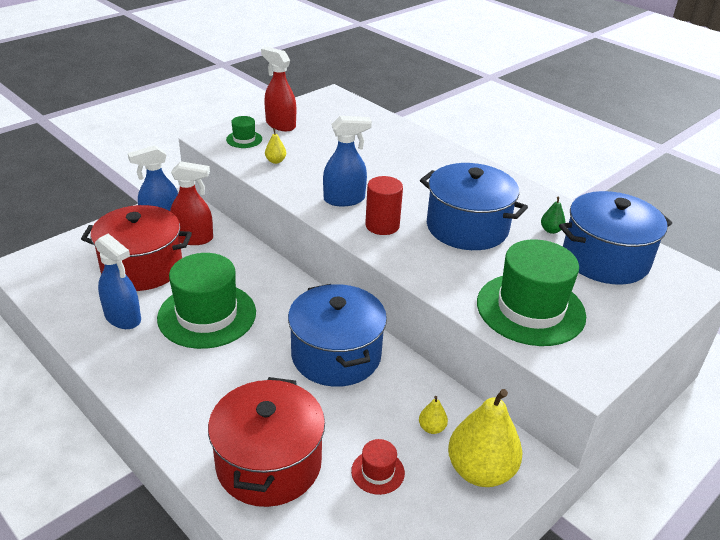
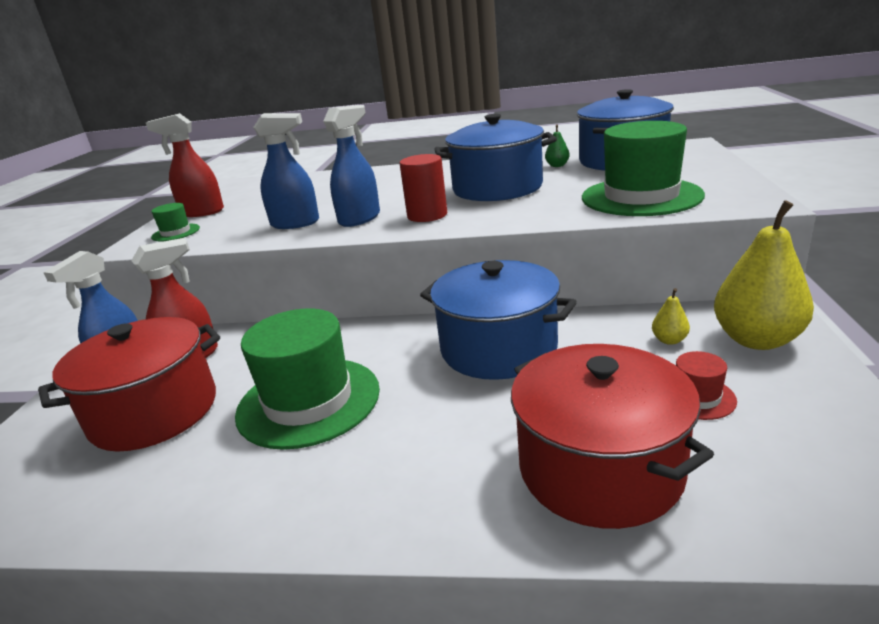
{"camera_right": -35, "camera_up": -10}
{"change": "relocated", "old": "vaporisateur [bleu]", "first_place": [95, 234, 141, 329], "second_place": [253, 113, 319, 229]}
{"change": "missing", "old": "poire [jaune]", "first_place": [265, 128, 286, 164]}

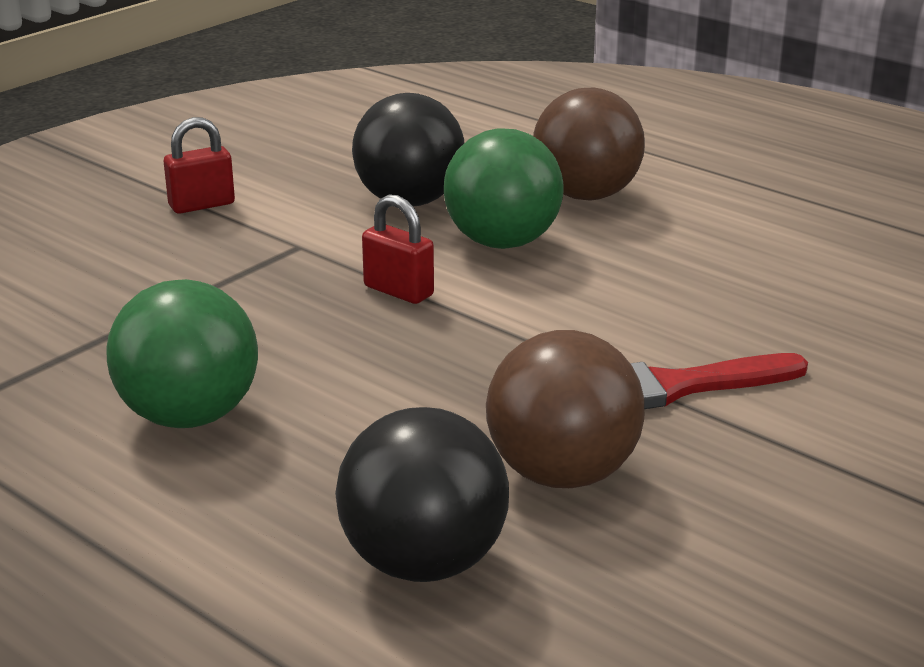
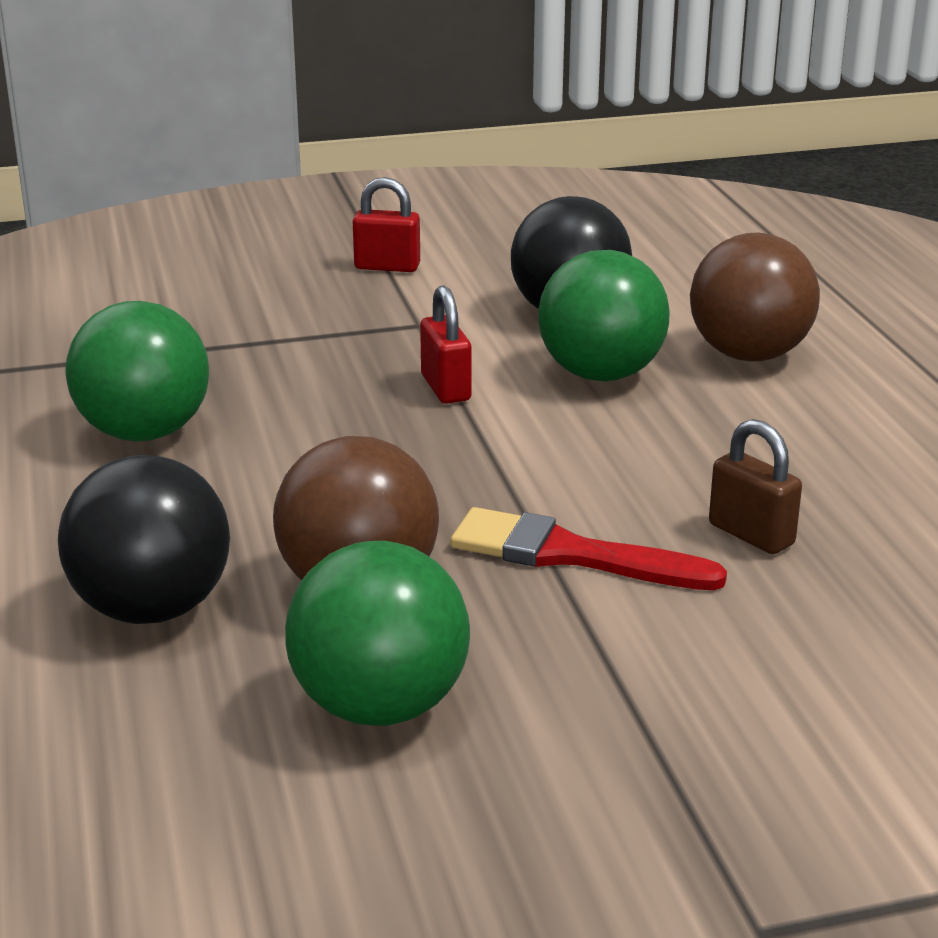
{"camera_right": 35, "camera_up": 0}
{"change": "appeared", "new": "balle [vert]", "second_place": [285, 541, 470, 726]}
{"change": "appeared", "new": "cadenas [marron]", "second_place": [709, 419, 802, 554]}

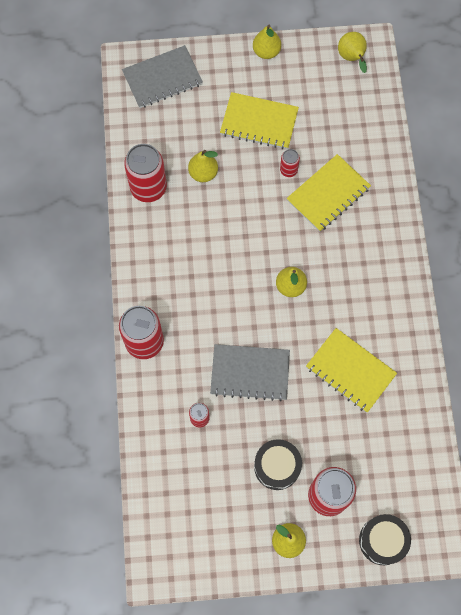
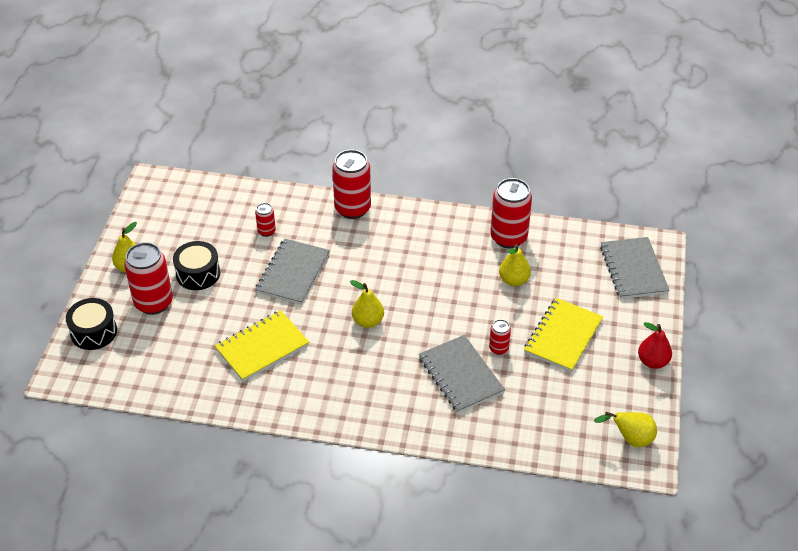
{"camera_right": 105, "camera_up": -25}
{"change": "colour", "old": "carnet [jaune]", "new": "carnet [gris]", "first_place": [286, 154, 371, 232], "second_place": [419, 335, 505, 413]}
{"change": "colour", "old": "poire [jaune]", "new": "poire [rouge]", "first_place": [253, 25, 281, 59], "second_place": [638, 322, 672, 369]}

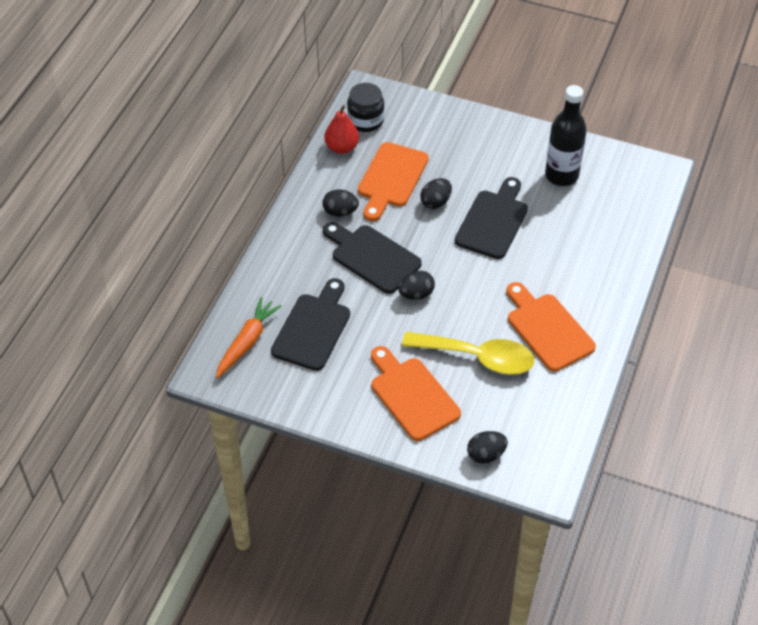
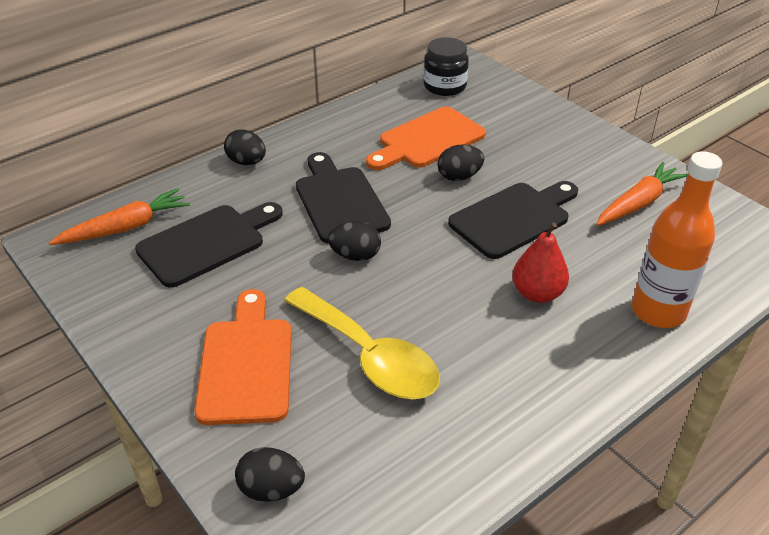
{"camera_right": 30, "camera_up": -10}
{"change": "relocated", "old": "œuf [noir]", "first_place": [323, 189, 359, 217], "second_place": [224, 130, 266, 165]}
{"change": "relocated", "old": "poire [rouge]", "first_place": [324, 105, 359, 154], "second_place": [512, 222, 569, 303]}
{"change": "exchanged", "old": "bouteille [noir]", "new": "carotte [orange]", "first_place": [545, 85, 587, 186], "second_place": [596, 162, 688, 226]}
{"change": "appeared", "new": "bouteille [orange]", "second_place": [632, 151, 722, 328]}
{"change": "missing", "old": "planche à découper [orange]", "first_place": [506, 282, 596, 372]}

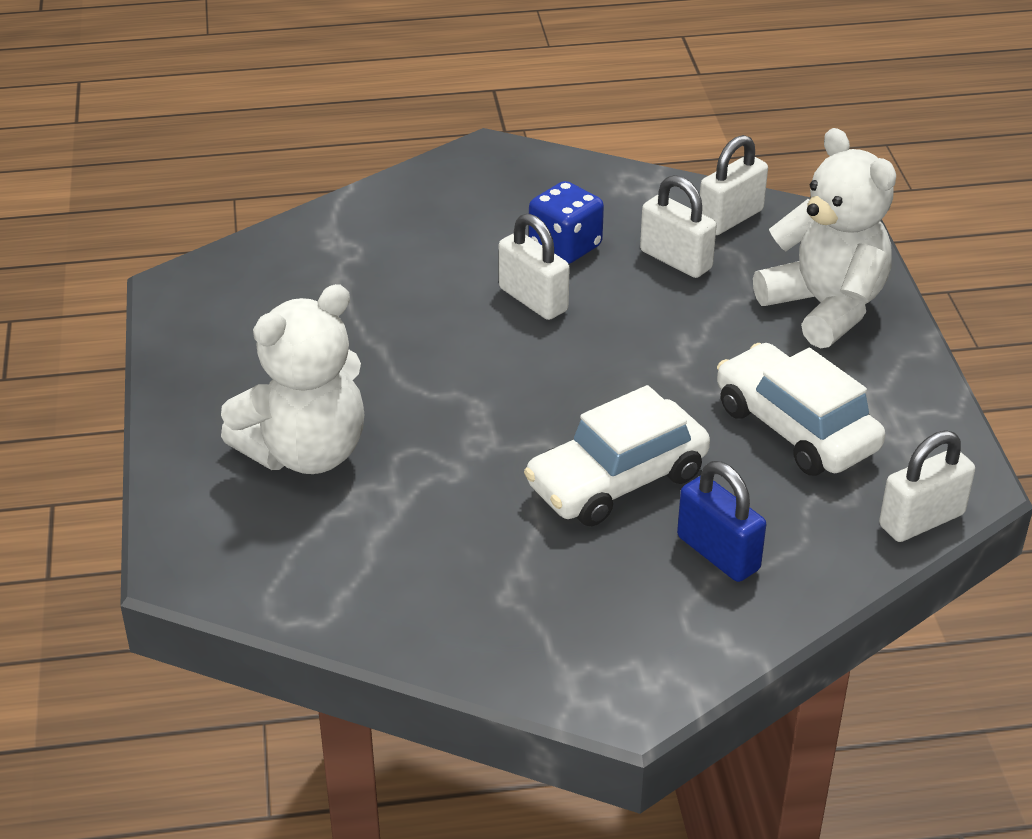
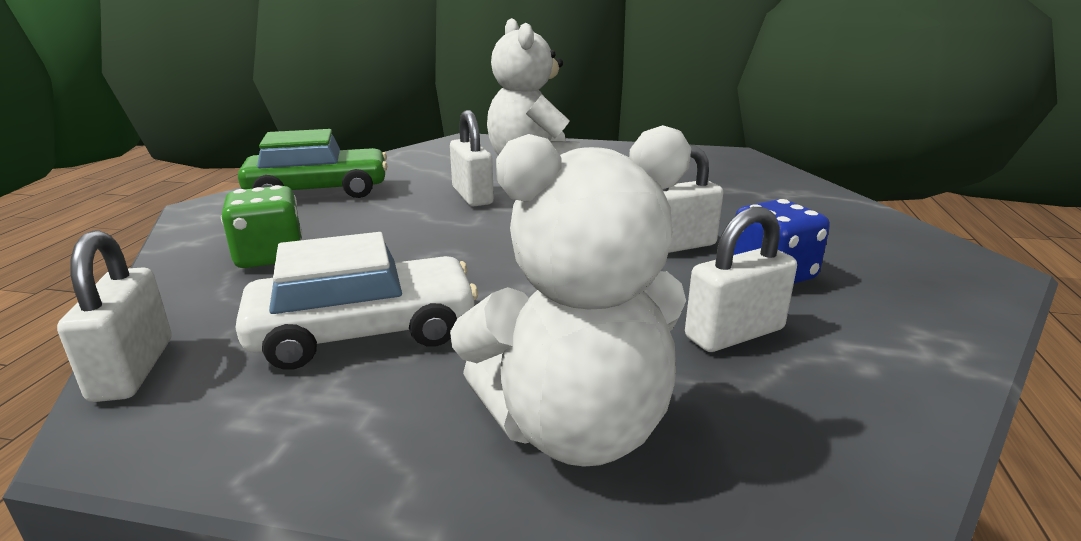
{"camera_right": 110, "camera_up": -15}
{"change": "exchanged", "old": "cadenas [bleu]", "new": "dé [vert]", "first_place": [677, 461, 766, 582], "second_place": [221, 185, 302, 268]}
{"change": "appeared", "new": "voiture [vert]", "second_place": [238, 129, 387, 198]}
{"change": "relocated", "old": "cadenas [blanc]", "first_place": [700, 135, 768, 235], "second_place": [450, 110, 494, 206]}
{"change": "missing", "old": "voiture [blanc]", "first_place": [524, 385, 710, 526]}

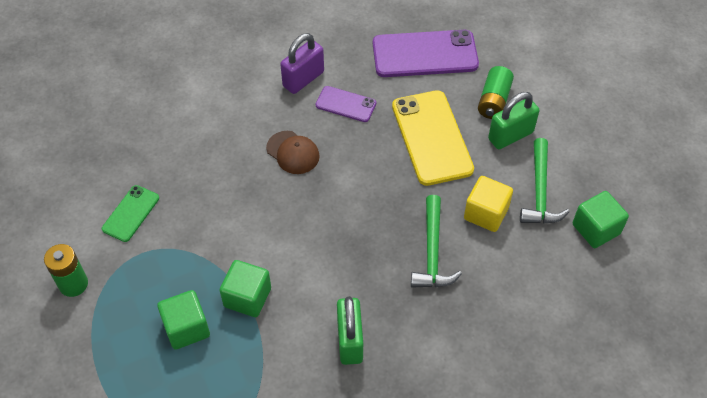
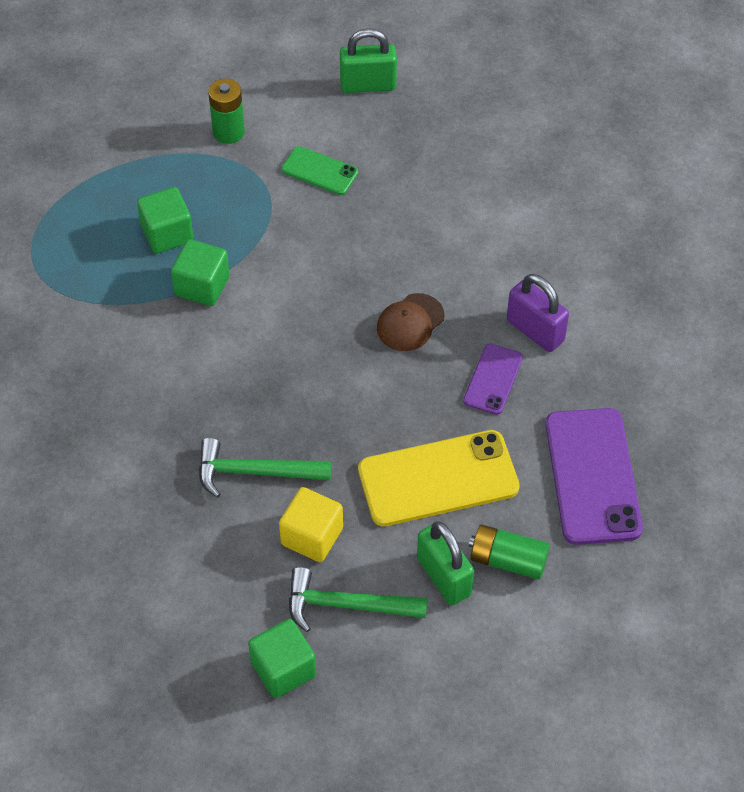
{"camera_right": 90, "camera_up": 0}
{"change": "relocated", "old": "cadenas [vert]", "first_place": [337, 296, 363, 365], "second_place": [340, 28, 397, 93]}

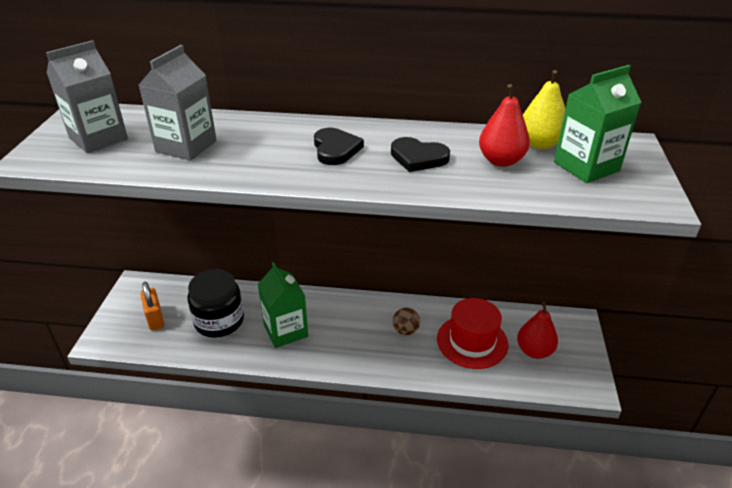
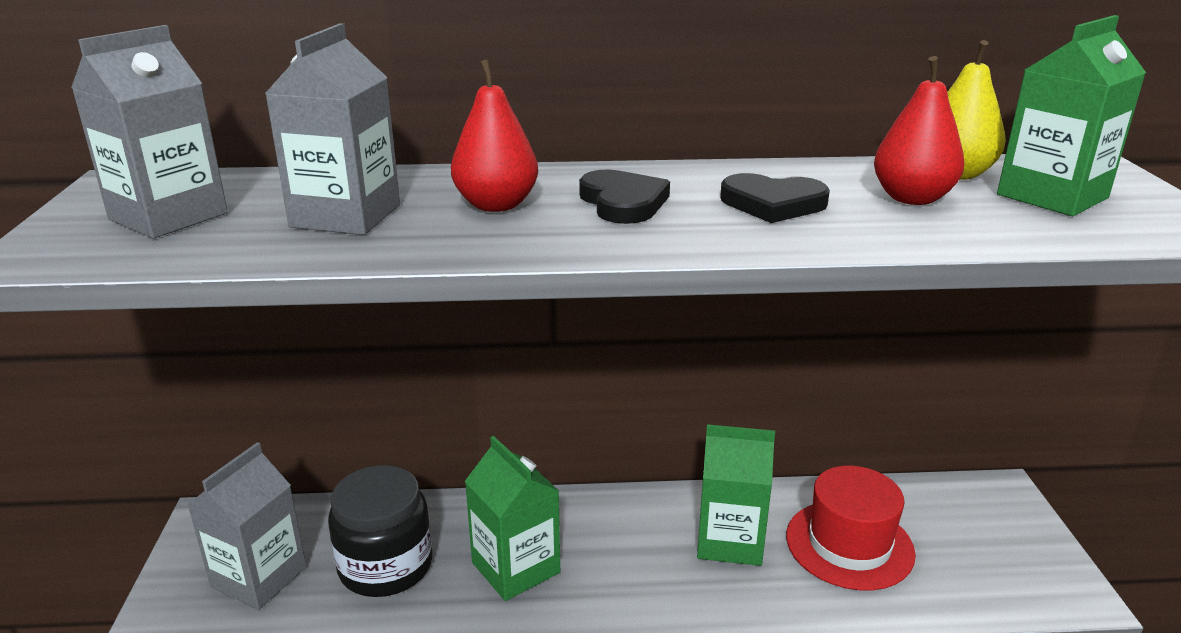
{"camera_right": -10, "camera_up": -10}
{"change": "exchanged", "old": "cadenas [orange]", "new": "brique de lait [gris]", "first_place": [140, 282, 164, 331], "second_place": [187, 442, 306, 610]}
{"change": "relocated", "old": "poire [rouge]", "first_place": [517, 302, 558, 359], "second_place": [451, 59, 538, 212]}
{"change": "exchanged", "old": "balle [marron]", "new": "brique de lait [vert]", "first_place": [393, 308, 420, 335], "second_place": [697, 424, 775, 566]}

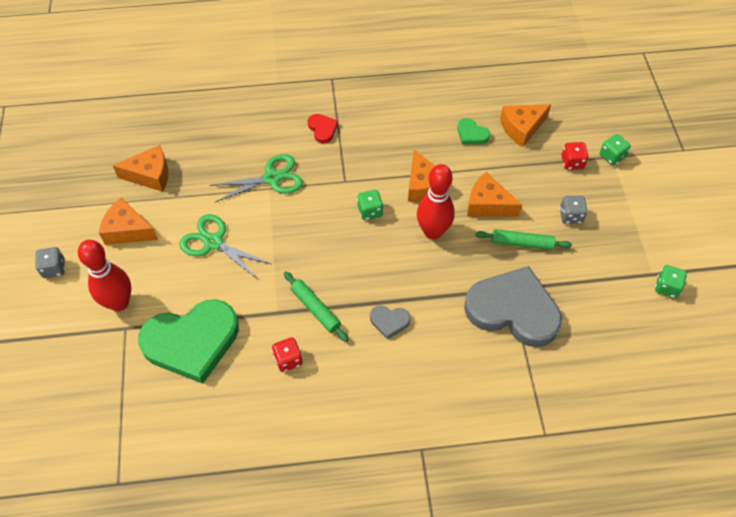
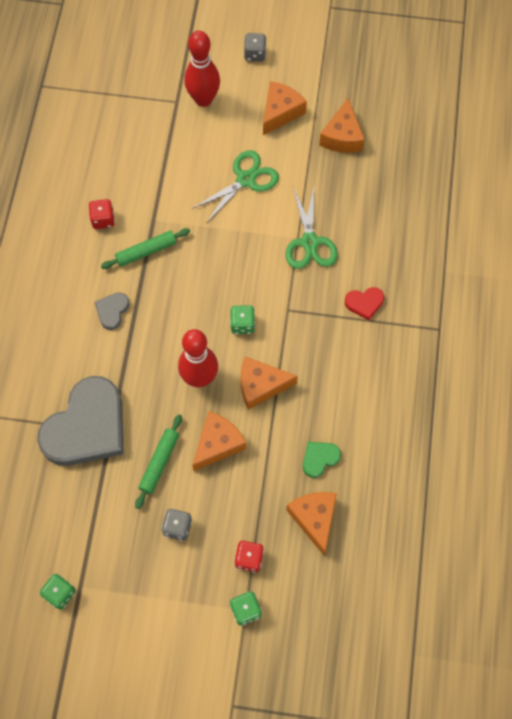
{"camera_right": 105, "camera_up": 10}
{"change": "missing", "old": "cœur [vert]", "first_place": [138, 299, 239, 384]}

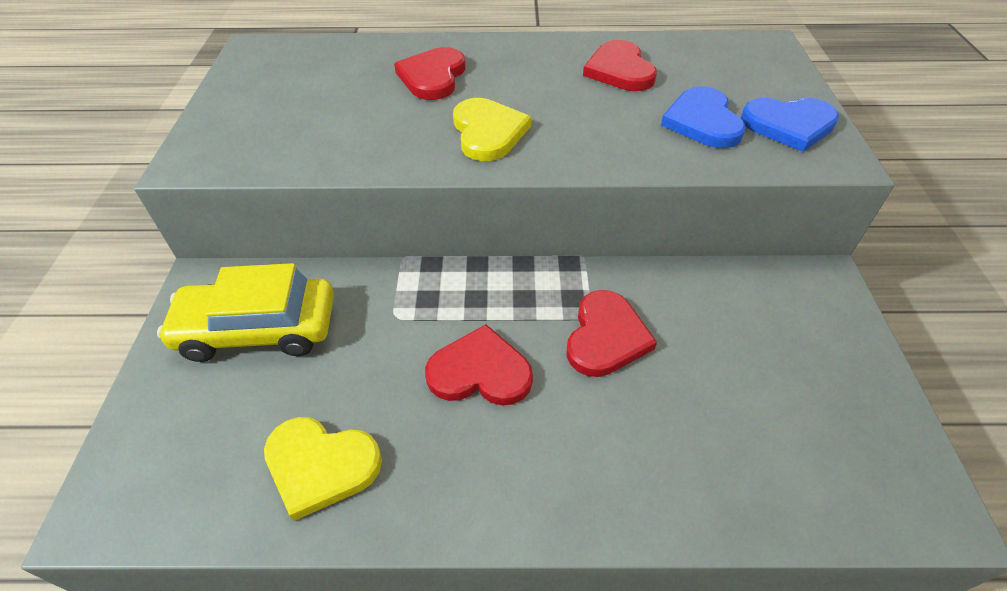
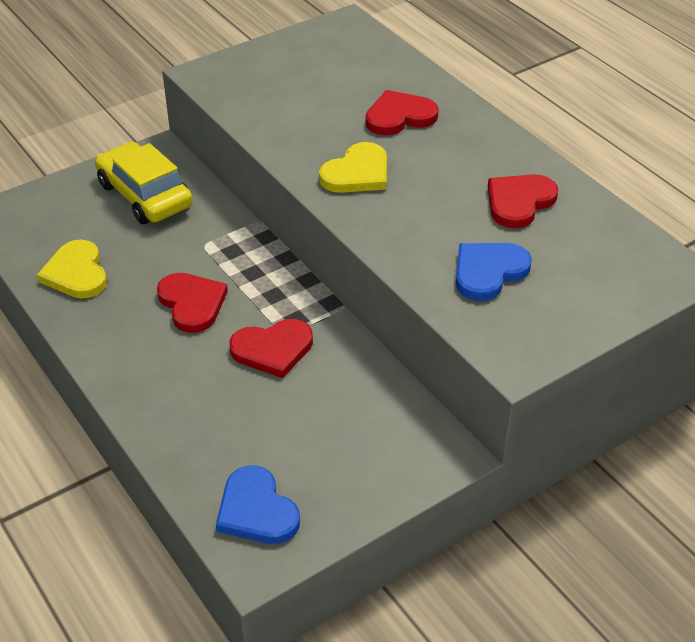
{"camera_right": 55, "camera_up": -5}
{"change": "relocated", "old": "cœur [bleu]", "first_place": [741, 98, 839, 152], "second_place": [216, 466, 300, 544]}

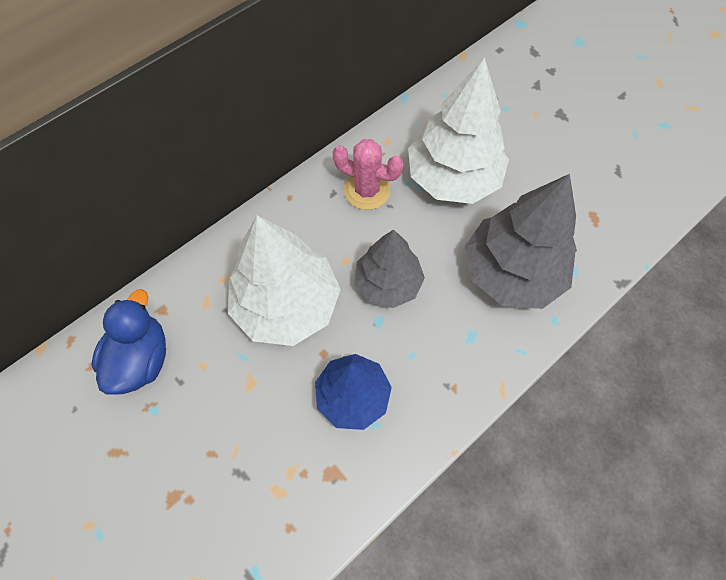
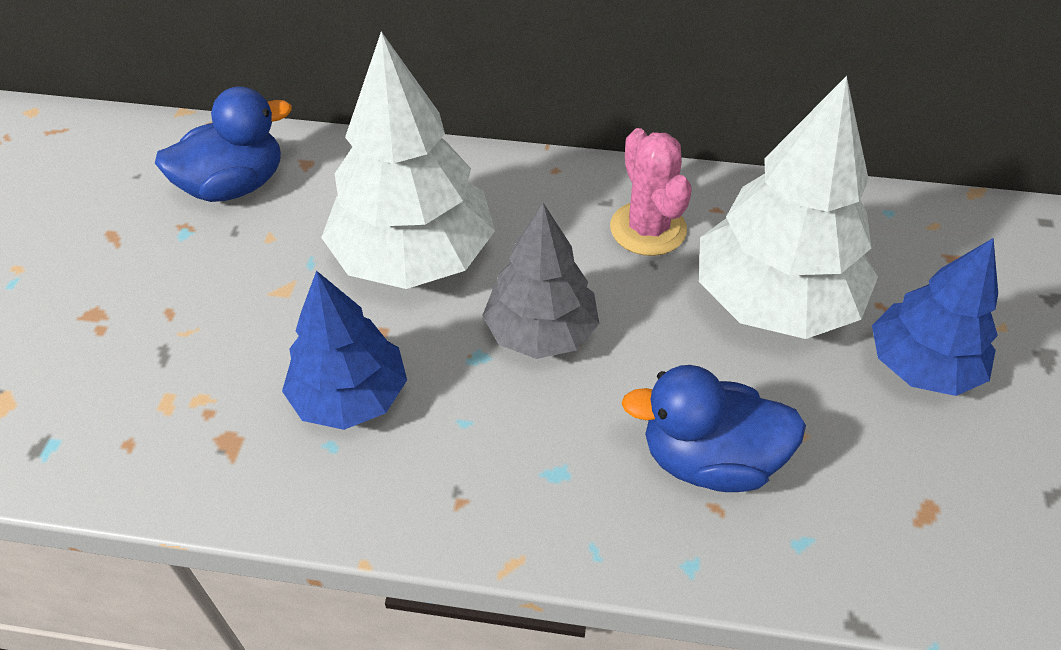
{"camera_right": 50, "camera_up": -15}
{"change": "exchanged", "old": "arbre [gris]", "new": "canard [bleu]", "first_place": [465, 174, 577, 309], "second_place": [621, 365, 806, 492]}
{"change": "appeared", "new": "arbre [bleu]", "second_place": [872, 238, 998, 396]}

